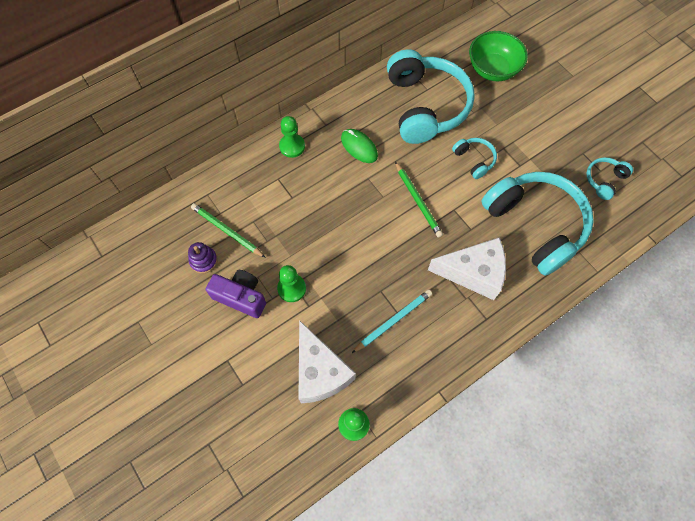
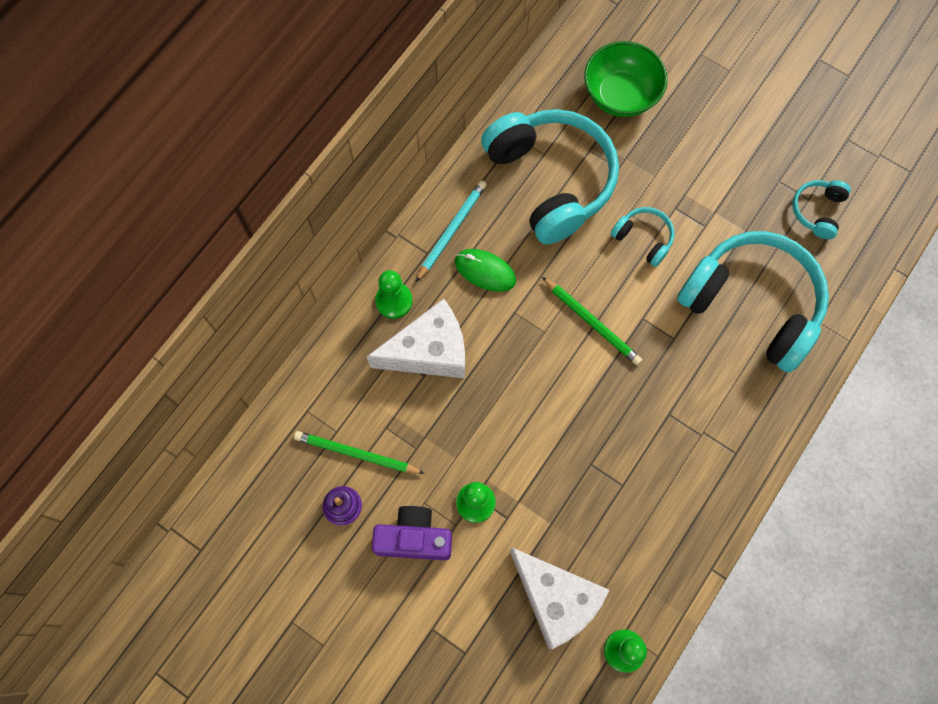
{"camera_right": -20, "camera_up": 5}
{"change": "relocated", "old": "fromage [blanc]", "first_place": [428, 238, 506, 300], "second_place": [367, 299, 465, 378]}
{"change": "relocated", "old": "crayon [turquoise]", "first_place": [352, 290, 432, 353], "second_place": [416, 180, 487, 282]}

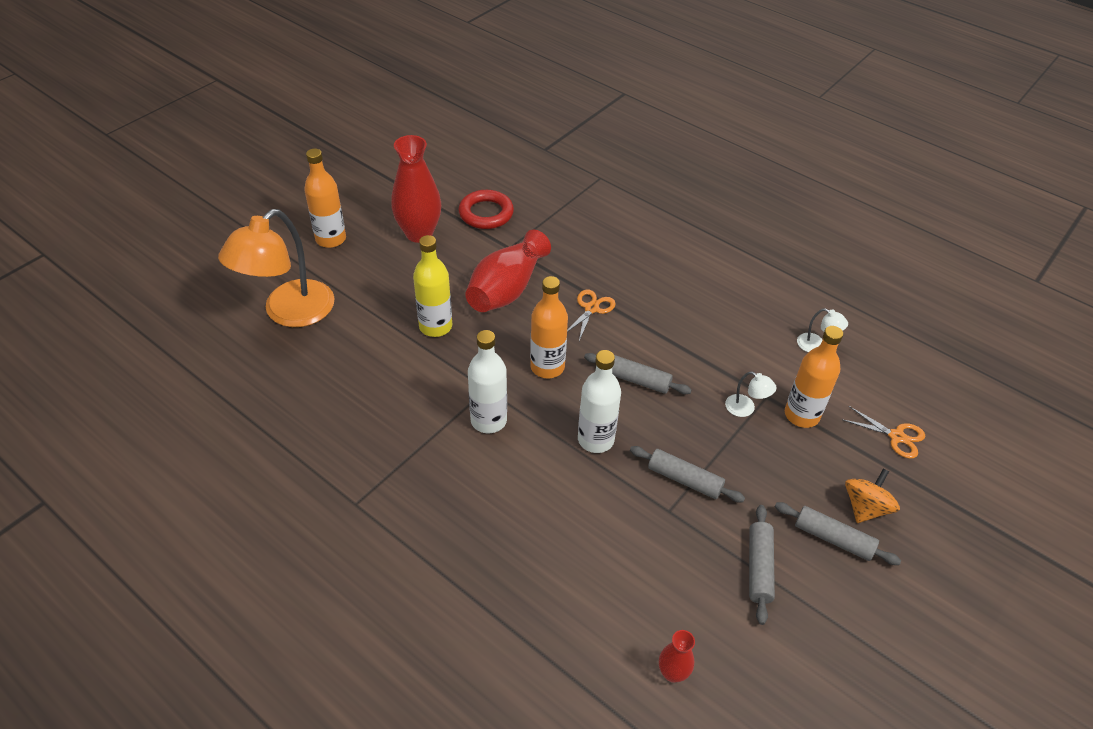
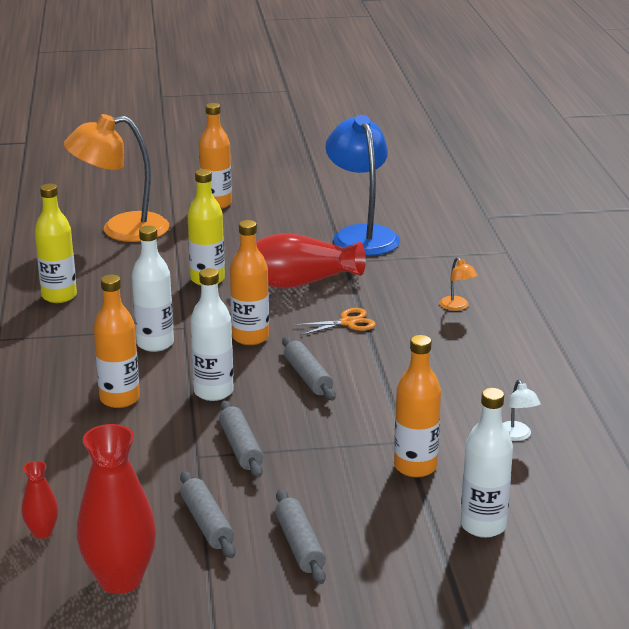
{"camera_right": 45, "camera_up": -20}
{"change": "appeared", "new": "bouteille [jaune]", "second_place": [35, 184, 77, 303]}
{"change": "relocated", "old": "vase [rouge]", "first_place": [391, 135, 441, 243], "second_place": [77, 424, 156, 594]}
{"change": "appeared", "new": "bouteille [orange]", "second_place": [93, 274, 140, 408]}
{"change": "spun", "old": "rouleau à pâtisserie [gris]", "first_place": [749, 505, 775, 625], "second_place": [180, 471, 235, 558], "degrees": -75}
{"change": "exchanged", "old": "anneau [rouge]", "new": "lampe [bleu]", "first_place": [459, 190, 514, 229], "second_place": [325, 115, 400, 256]}
{"change": "appeared", "new": "lampe [orange]", "second_place": [439, 257, 478, 311]}
{"change": "exchanged", "old": "ciseaux [orange]", "new": "bouteille [blanc]", "first_place": [842, 406, 925, 459], "second_place": [461, 388, 513, 538]}
{"change": "missing", "old": "lampe [blanc]", "first_place": [725, 371, 777, 417]}
{"change": "missing", "old": "toupie [orange]", "first_place": [845, 468, 900, 523]}

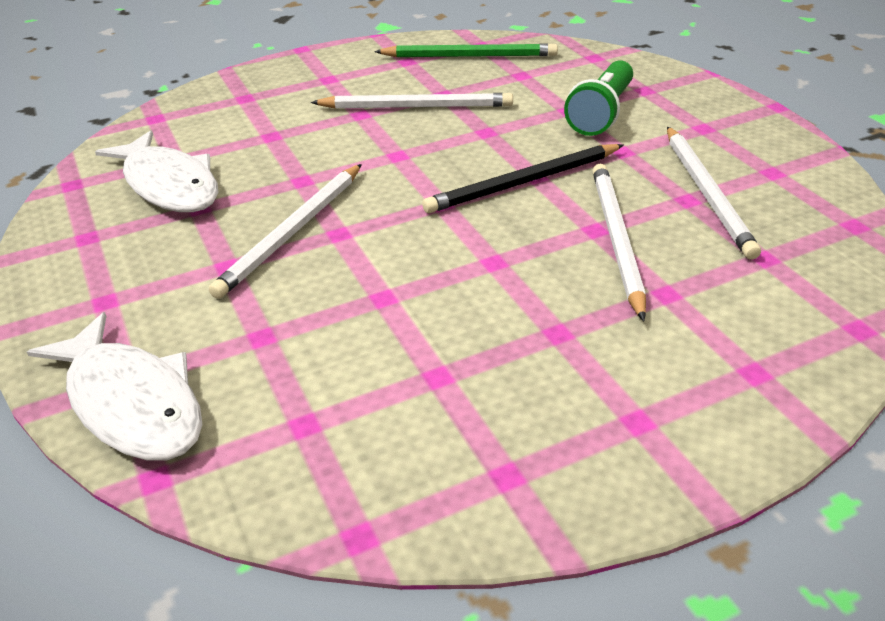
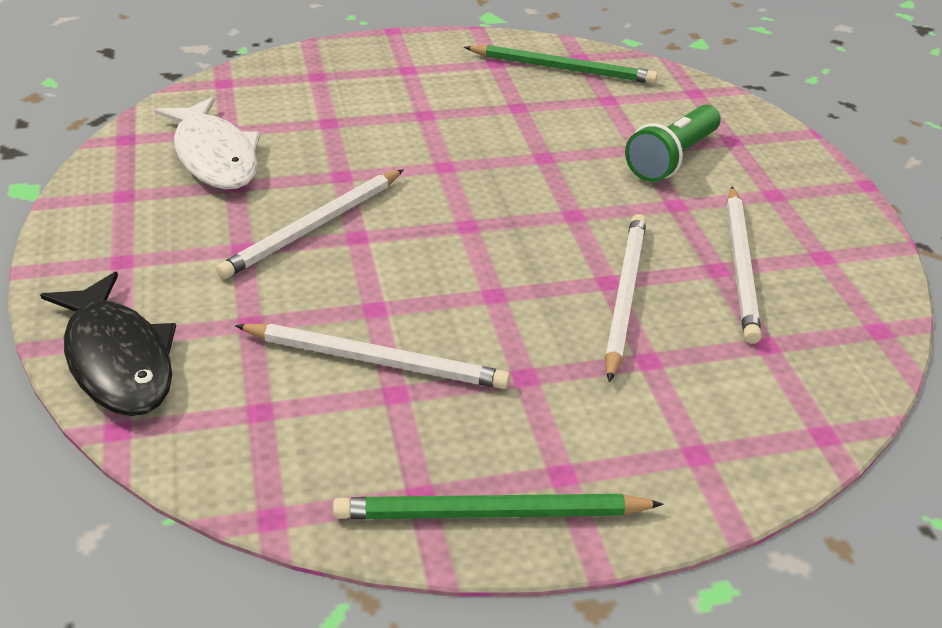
{"camera_right": 10, "camera_up": 0}
{"change": "colour", "old": "poisson [blanc]", "new": "poisson [noir]", "first_place": [27, 312, 203, 461], "second_place": [40, 272, 176, 416]}
{"change": "relocated", "old": "crayon [blanc]", "first_place": [311, 93, 513, 109], "second_place": [235, 324, 510, 389]}
{"change": "appeared", "new": "crayon [vert]", "second_place": [333, 494, 664, 519]}
{"change": "missing", "old": "crayon [noir]", "first_place": [422, 144, 624, 213]}

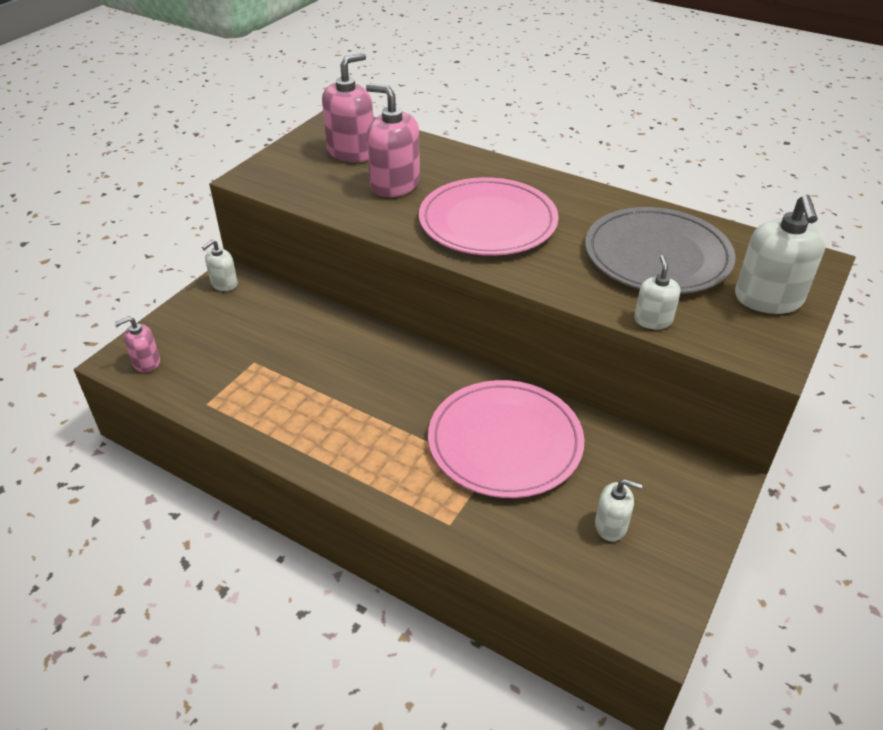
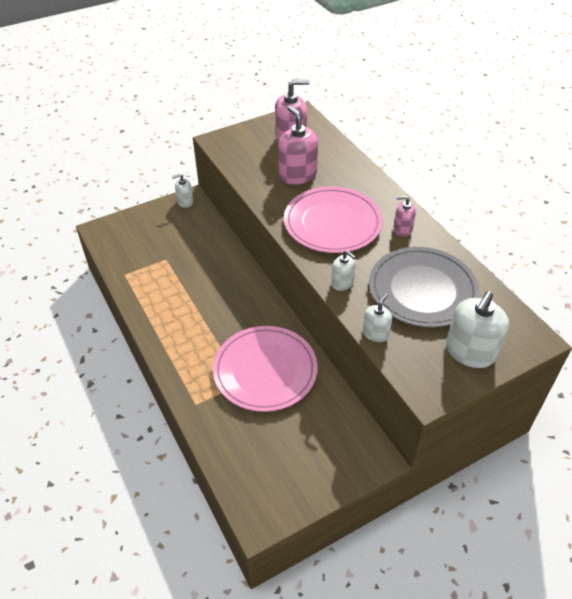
{"camera_right": 30, "camera_up": 5}
{"change": "relocated", "old": "distributeur de savon [blanc]", "first_place": [595, 479, 642, 541], "second_place": [331, 250, 356, 291]}
{"change": "relocated", "old": "distributeur de savon [rose]", "first_place": [115, 316, 160, 373], "second_place": [394, 196, 416, 237]}

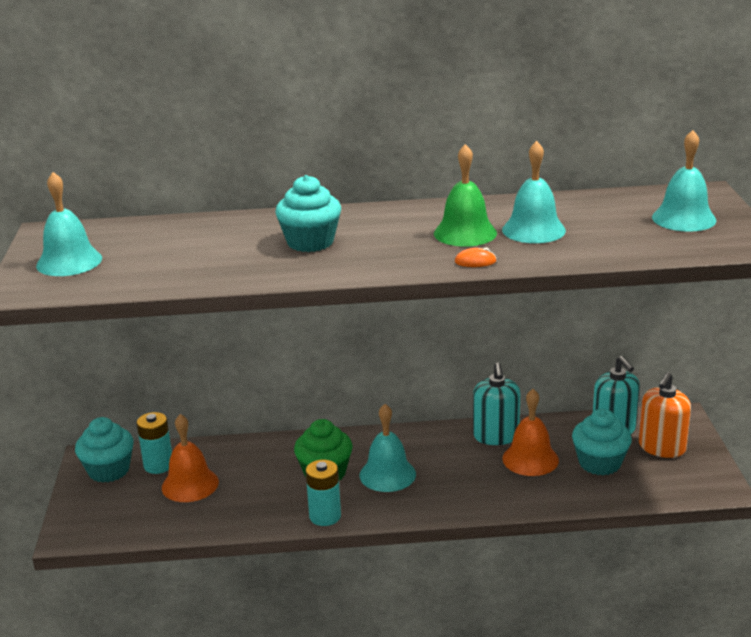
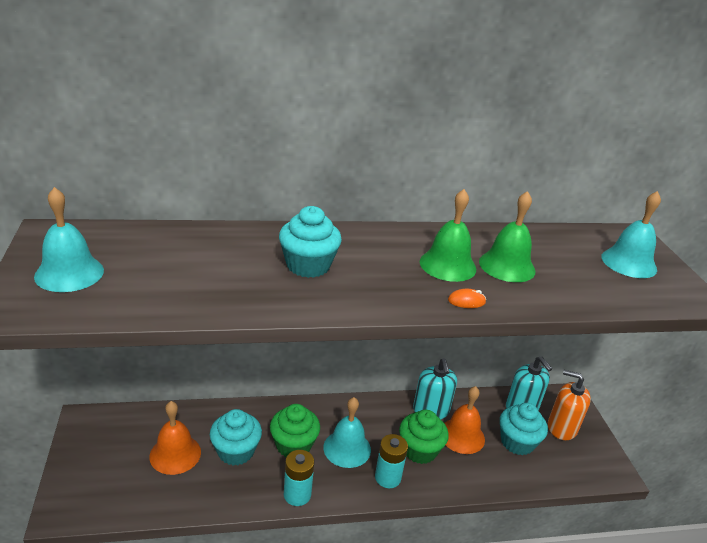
{"camera_right": -10, "camera_up": 5}
{"change": "relocated", "old": "muffin [turquoise]", "first_place": [75, 417, 134, 483], "second_place": [210, 409, 262, 466]}
{"change": "relocated", "old": "pile [turquoise]", "first_place": [137, 412, 172, 474], "second_place": [375, 434, 408, 488]}
{"change": "appeared", "new": "muffin [vert]", "second_place": [399, 410, 449, 464]}
{"change": "colour", "old": "cloche [turquoise]", "new": "cloche [vert]", "first_place": [502, 141, 566, 243], "second_place": [479, 191, 536, 282]}
{"change": "spun", "old": "distributeur de savon [orange]", "first_place": [639, 372, 691, 458], "second_place": [548, 370, 591, 440], "degrees": 90}

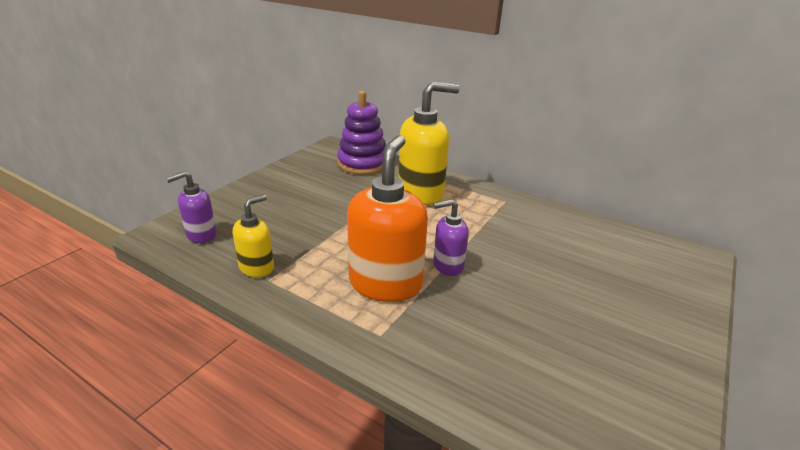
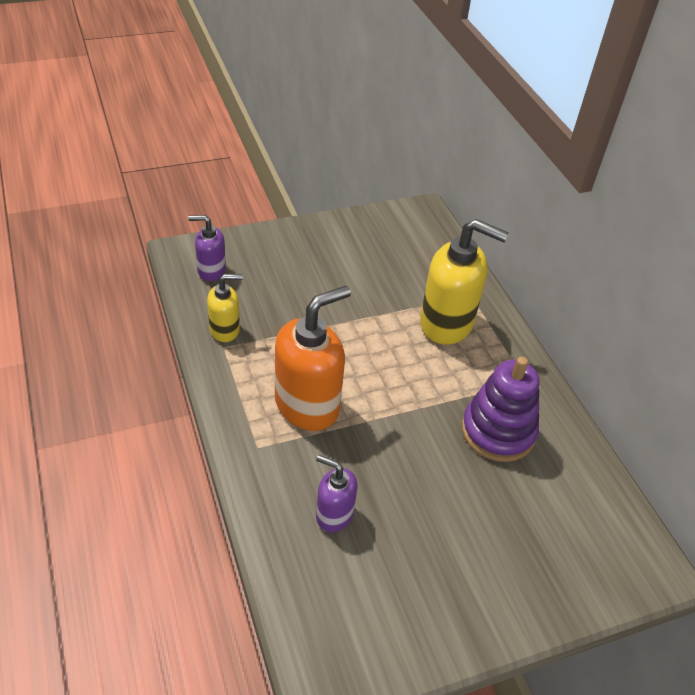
{"camera_right": 35, "camera_up": 15}
{"change": "relocated", "old": "distributeur de savon [violet]", "first_place": [433, 199, 469, 276], "second_place": [316, 455, 357, 533]}
{"change": "relocated", "old": "jouet à empiler [violet]", "first_place": [337, 91, 386, 175], "second_place": [462, 357, 539, 462]}

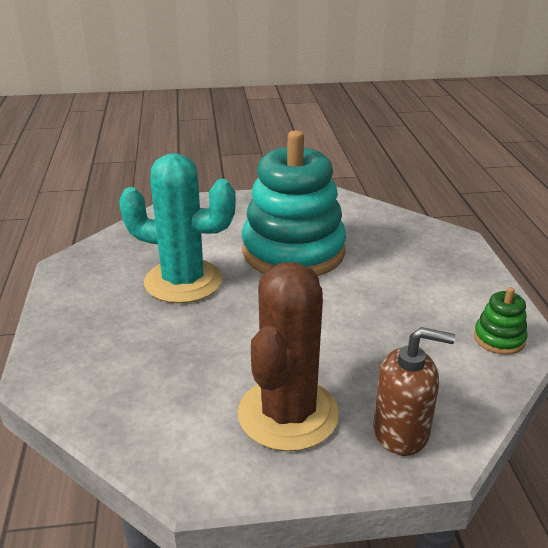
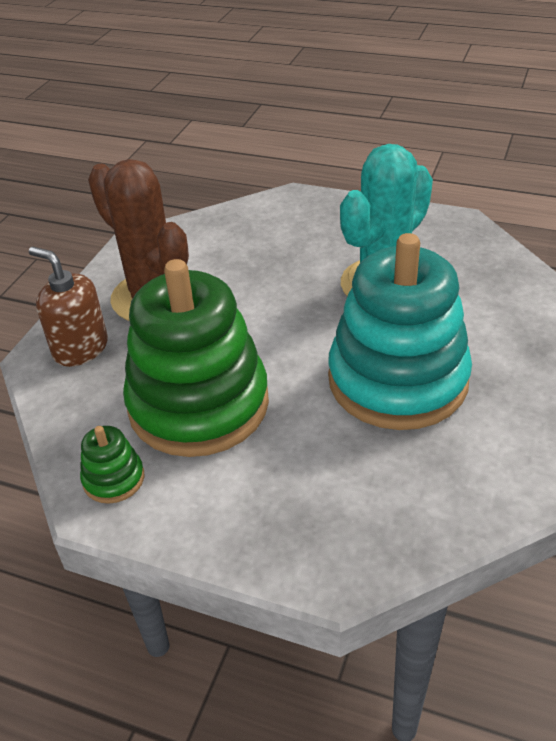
{"camera_right": 120, "camera_up": 10}
{"change": "spun", "old": "distributeur de savon [marron]", "first_place": [373, 327, 455, 456], "second_place": [29, 247, 108, 367], "degrees": 90}
{"change": "appeared", "new": "jouet à empiler [vert]", "second_place": [123, 259, 269, 457]}

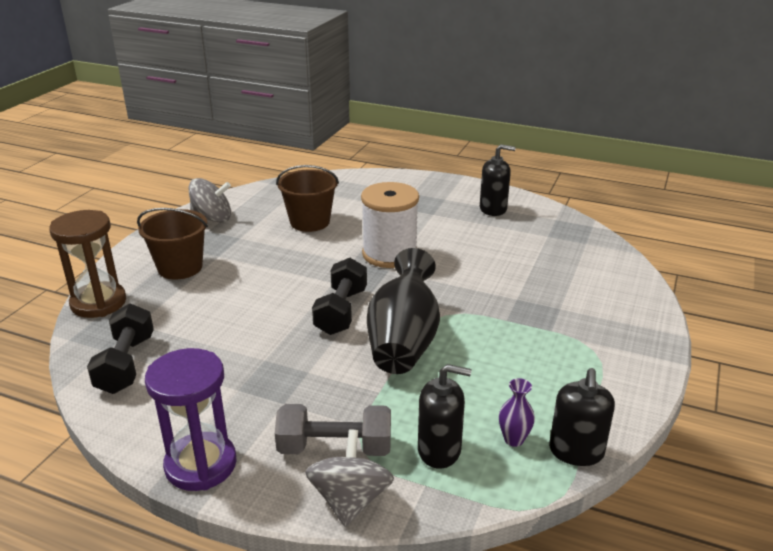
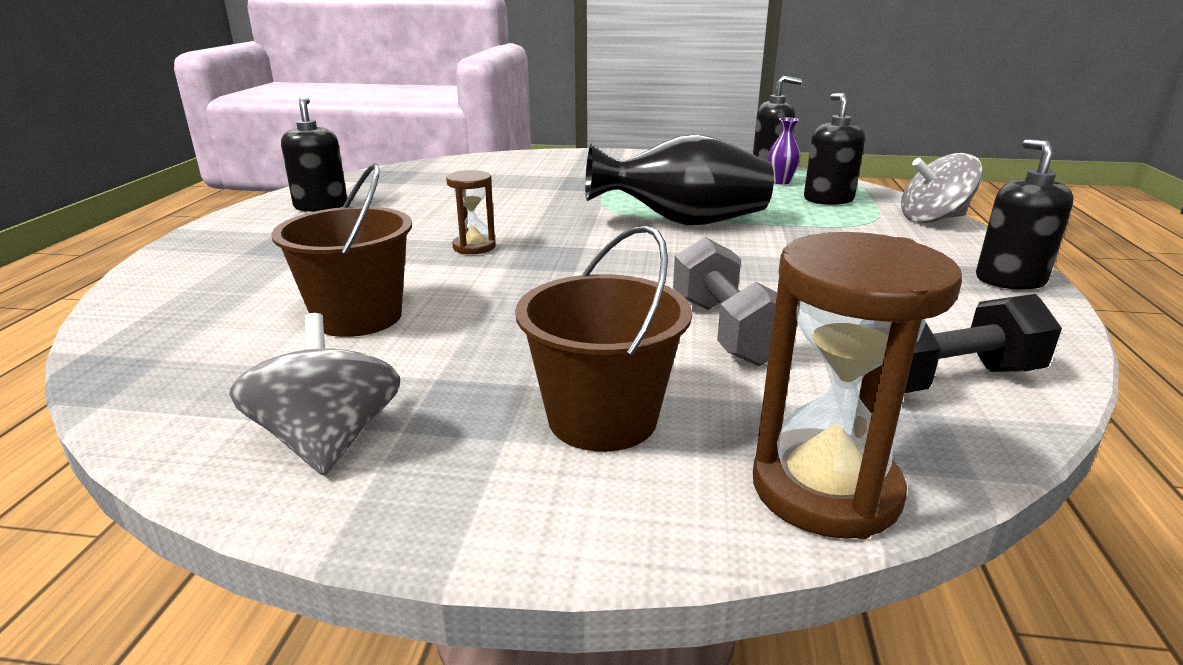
{"camera_right": -105, "camera_up": -5}
{"change": "exchanged", "old": "bobine [blanc]", "new": "sablier [marron]", "first_place": [361, 182, 419, 268], "second_place": [446, 170, 496, 254]}
{"change": "relocated", "old": "haltère [gris]", "first_place": [275, 404, 391, 456], "second_place": [673, 237, 777, 366]}
{"change": "exchanged", "old": "sablier [violet]", "new": "distributeur de savon [noir]", "first_place": [145, 348, 237, 491], "second_place": [976, 139, 1074, 290]}
{"change": "missing", "old": "haltère [noir]", "first_place": [312, 258, 367, 335]}

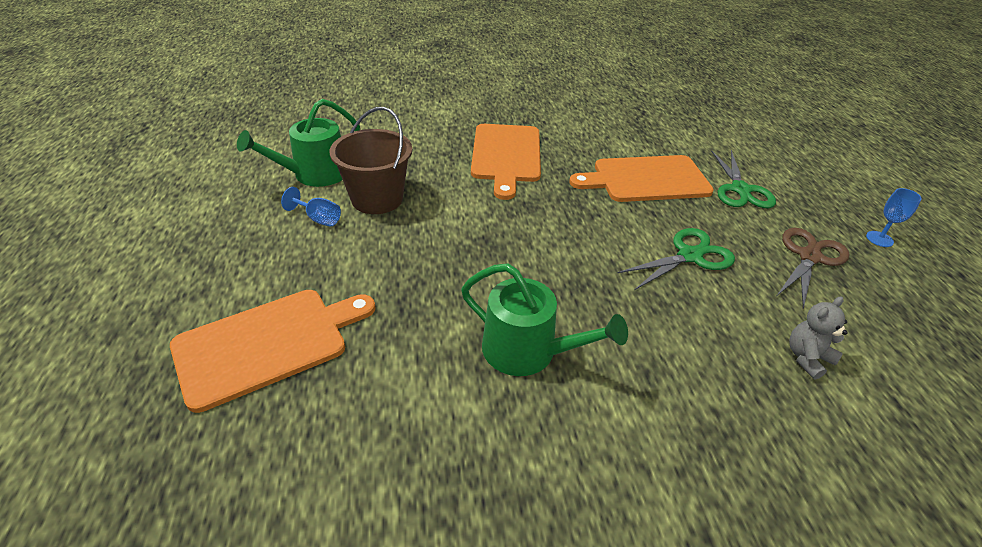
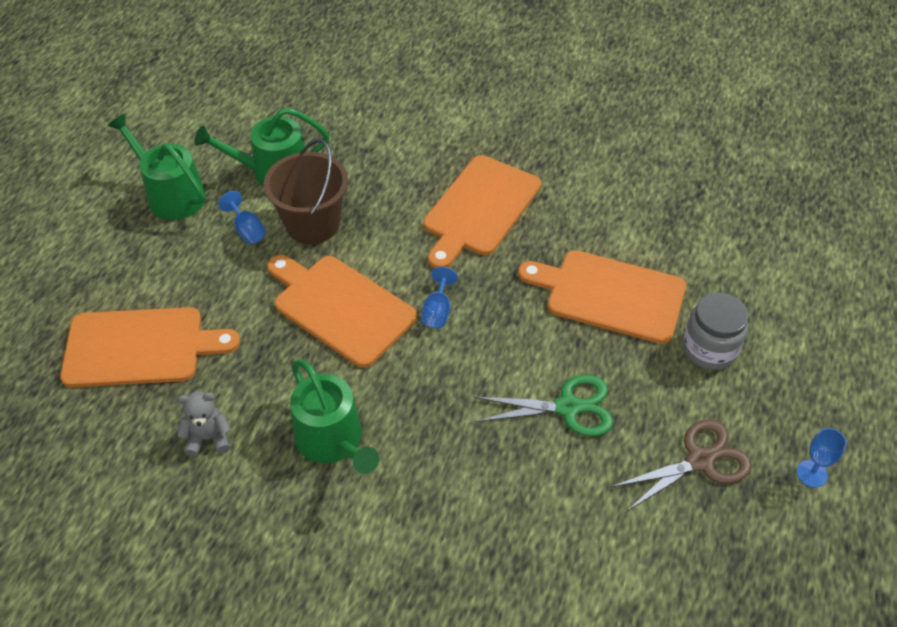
{"camera_right": 30, "camera_up": 10}
{"change": "appeared", "new": "arrosoir [vert]", "second_place": [108, 114, 206, 220]}
{"change": "relocated", "old": "ours en peluche [gris]", "first_place": [789, 296, 848, 380], "second_place": [177, 392, 231, 457]}
{"change": "appeared", "new": "planche à découper [orange]", "second_place": [267, 255, 417, 368]}
{"change": "appeared", "new": "verre à pied [bleu]", "second_place": [421, 267, 458, 328]}
{"change": "exchanged", "old": "ciseaux [vert]", "new": "bocal [gris]", "first_place": [711, 150, 776, 208], "second_place": [683, 293, 749, 370]}

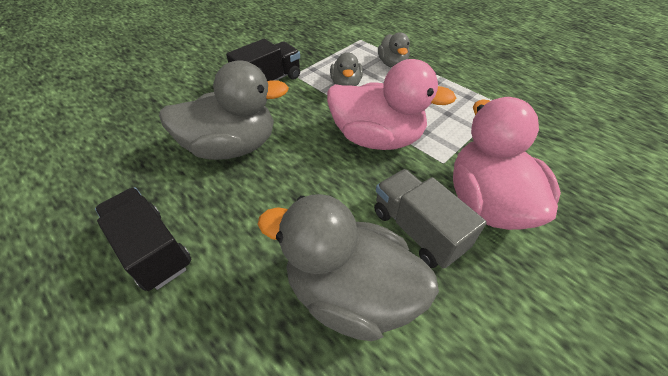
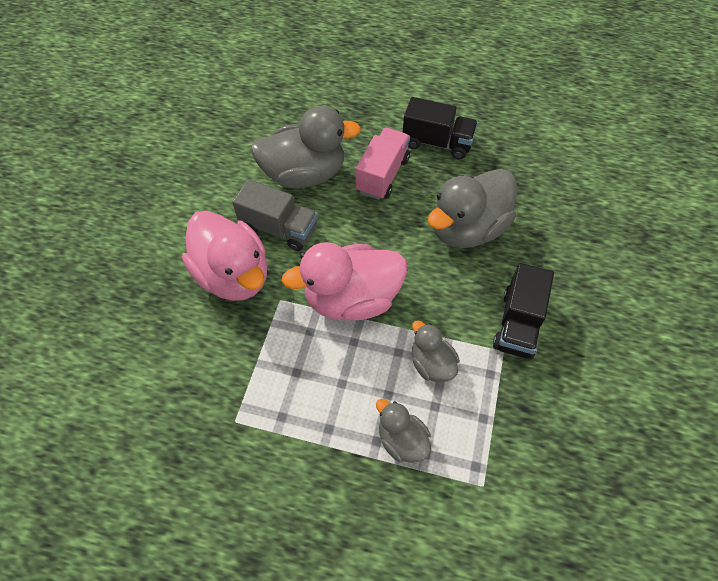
{"camera_right": 150, "camera_up": 10}
{"change": "appeared", "new": "camion [rose]", "second_place": [355, 128, 410, 200]}

